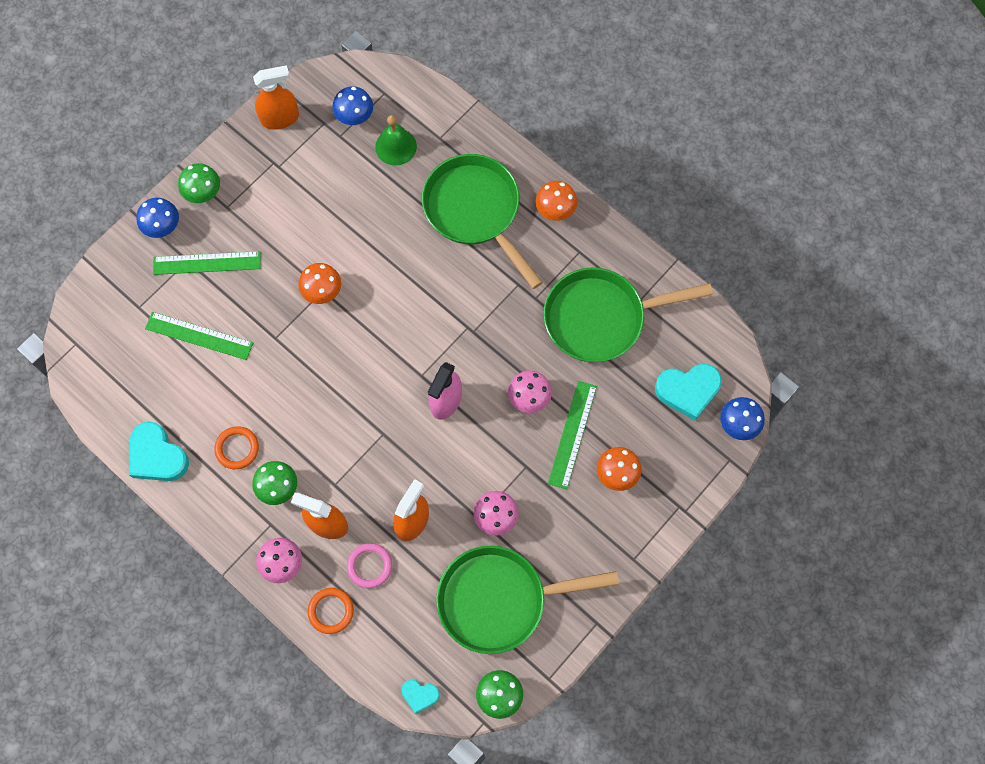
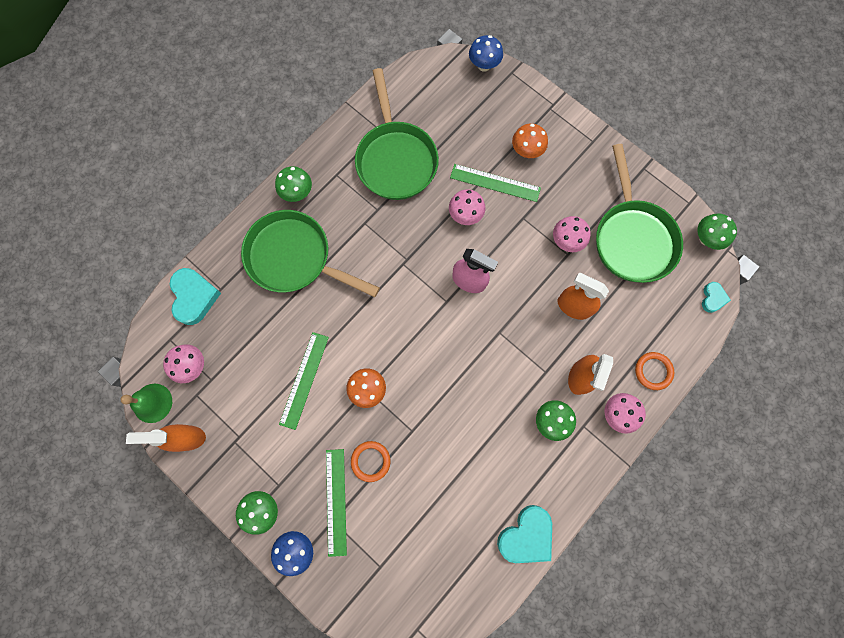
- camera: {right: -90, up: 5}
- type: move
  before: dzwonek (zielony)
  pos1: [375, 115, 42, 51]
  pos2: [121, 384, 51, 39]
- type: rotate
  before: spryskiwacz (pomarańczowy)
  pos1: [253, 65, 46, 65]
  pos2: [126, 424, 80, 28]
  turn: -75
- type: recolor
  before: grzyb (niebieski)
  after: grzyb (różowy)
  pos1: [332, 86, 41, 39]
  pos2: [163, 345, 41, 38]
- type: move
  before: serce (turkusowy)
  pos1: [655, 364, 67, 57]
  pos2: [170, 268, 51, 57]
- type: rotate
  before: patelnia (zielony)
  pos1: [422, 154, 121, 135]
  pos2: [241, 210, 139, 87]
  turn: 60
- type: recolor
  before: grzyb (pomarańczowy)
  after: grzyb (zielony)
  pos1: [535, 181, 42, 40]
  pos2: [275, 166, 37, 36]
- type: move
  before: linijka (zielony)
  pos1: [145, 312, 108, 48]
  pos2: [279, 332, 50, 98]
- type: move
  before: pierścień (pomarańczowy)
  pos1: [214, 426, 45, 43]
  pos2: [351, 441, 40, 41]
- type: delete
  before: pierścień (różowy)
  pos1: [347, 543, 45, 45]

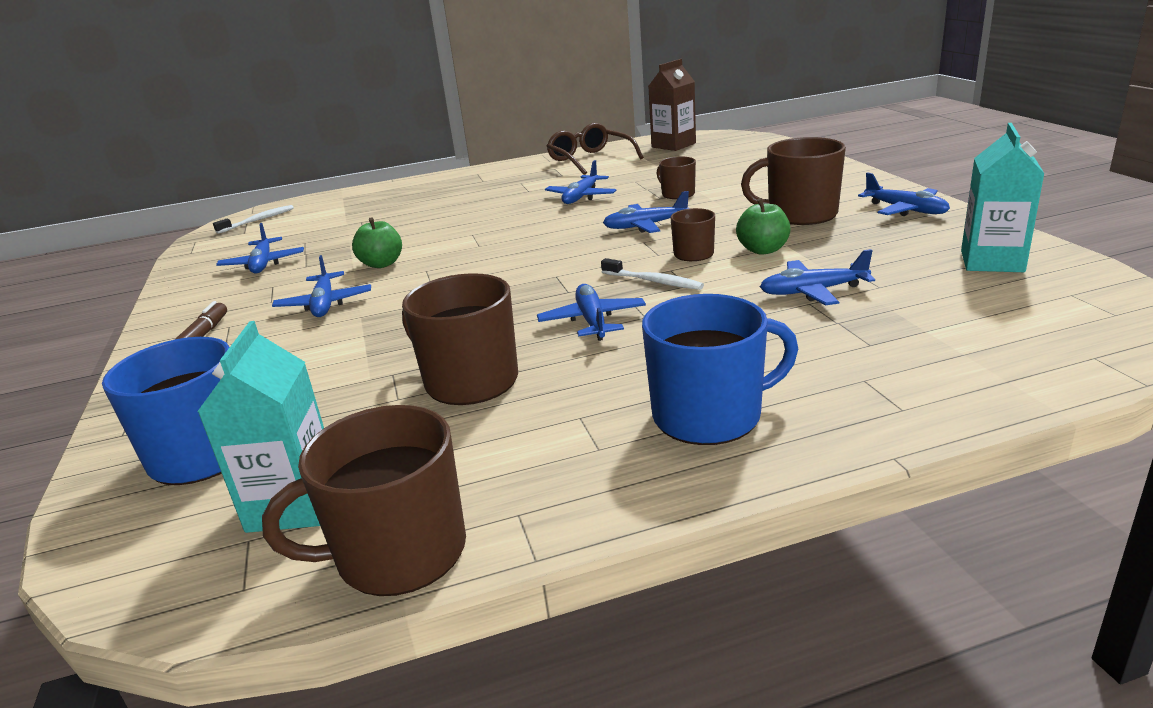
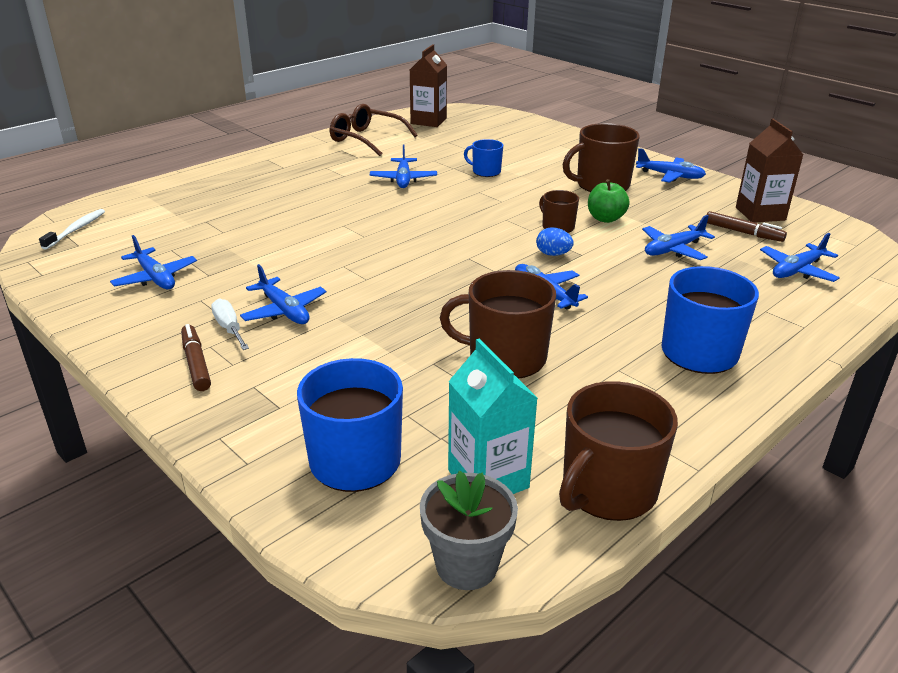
- camera: {right: -30, up: 5}
- type: insert
  after: śrubokręt (biały)
  pos2: [211, 299, 38, 51]
- type: insert
  after: doniczka (szary)
  pos2: [420, 471, 98, 119]
- type: recolor
  before: kubek (brązowy)
  after: kubek (niebieski)
  pos1: [657, 157, 39, 42]
  pos2: [464, 139, 39, 38]
- type: replace
  before: szczoteczka do zębów (biały)
  after: jajko (niebieski)
  pos1: [601, 258, 103, 32]
  pos2: [536, 227, 38, 29]
- type: insert
  after: flamaster (brązowy)
  pos2: [707, 211, 80, 31]
- type: recolor
  before: karton mleka (turkusowy)
  after: karton mleka (brązowy)
  pos1: [961, 123, 84, 149]
  pos2: [736, 119, 67, 103]
- type: move
  before: samolot (niebieski)
  pos1: [603, 191, 86, 42]
  pos2: [760, 233, 80, 49]
- type: delete
  before: jabłko (zielony)
  pos1: [352, 217, 50, 51]

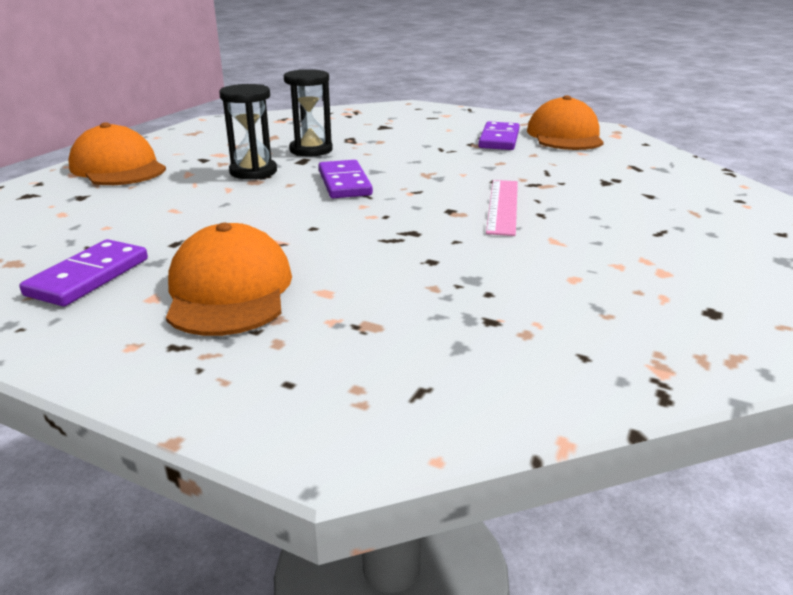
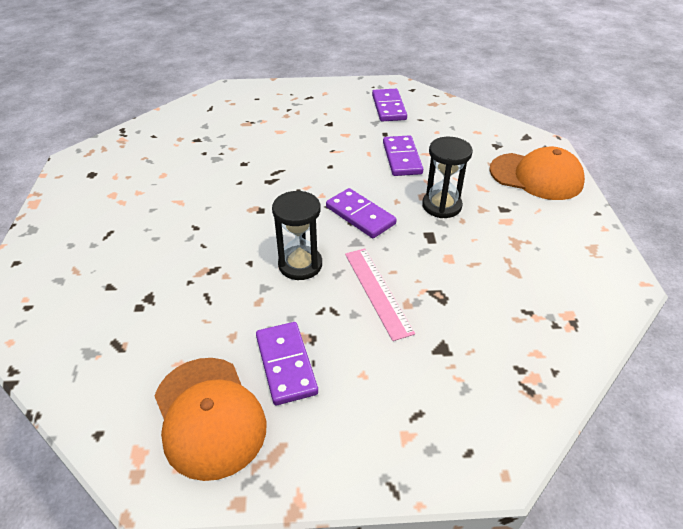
- camera: {right: 150, up: 15}
- type: move
  before: klepsydra (czarny)
  pos1: [284, 69, 49, 87]
  pos2: [272, 190, 50, 90]
- type: move
  before: linijka (różowy)
  pos1: [486, 180, 32, 56]
  pos2: [345, 249, 70, 92]
- type: insert
  after: kostka domina (fioletowy)
  pos2: [383, 135, 40, 41]
- type: delete
  before: czapka (pomarańczowy)
  pos1: [166, 223, 126, 113]

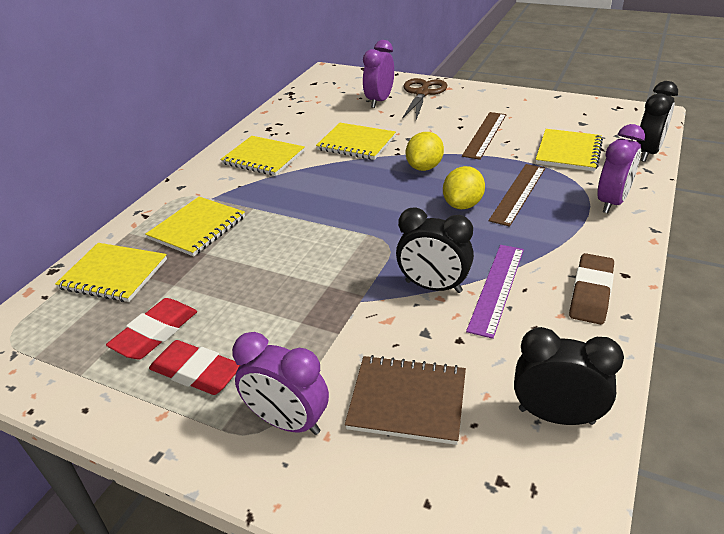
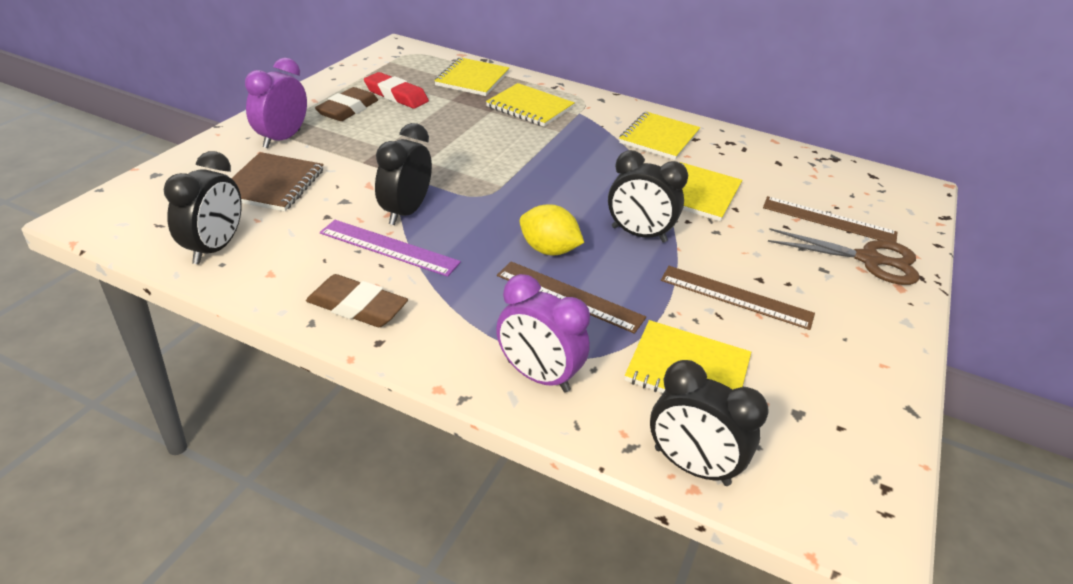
- camera: {right: 85, up: 0}
- type: recolor
  before: gumka do mazania (czerwony)
  after: gumka do mazania (brązowy)
  pos1: [149, 340, 91, 55]
  pos2: [315, 87, 63, 34]
- type: replace
  before: cytryna (żółty)
  after: budzik (czarny)
  pos1: [406, 132, 38, 39]
  pos2: [608, 150, 80, 93]
- type: replace
  before: budzik (fioletowy)
  after: linijka (brązowy)
  pos1: [363, 40, 31, 68]
  pos2: [763, 196, 134, 47]

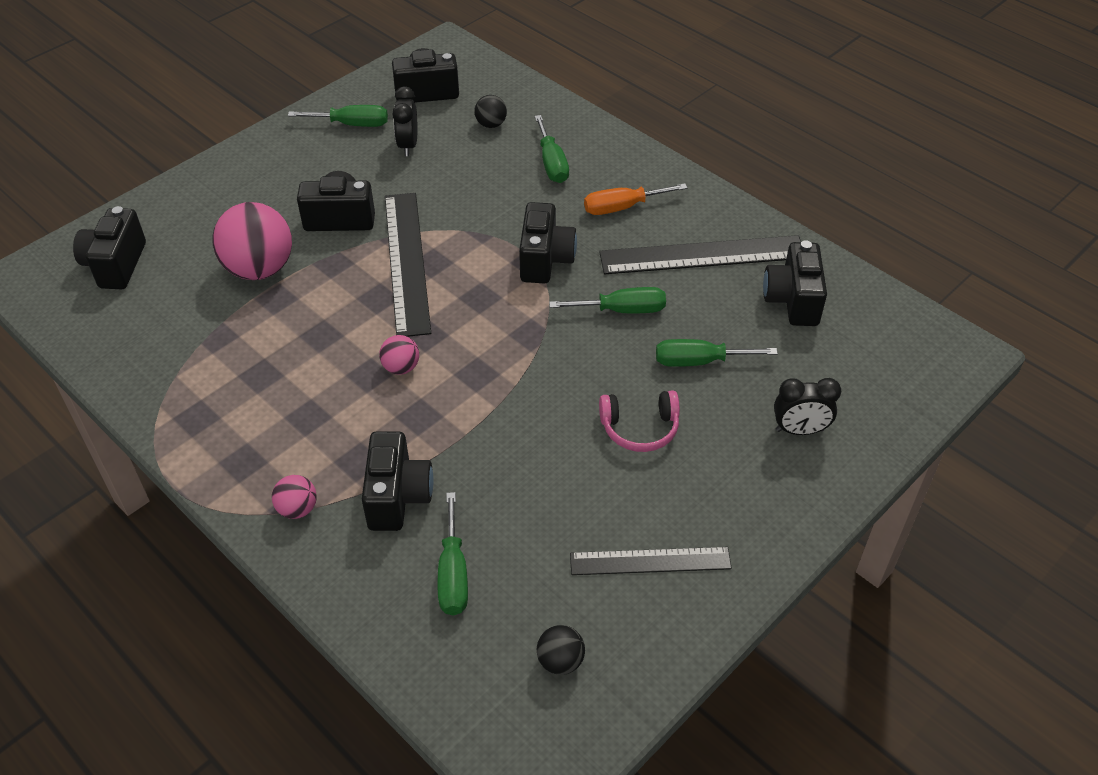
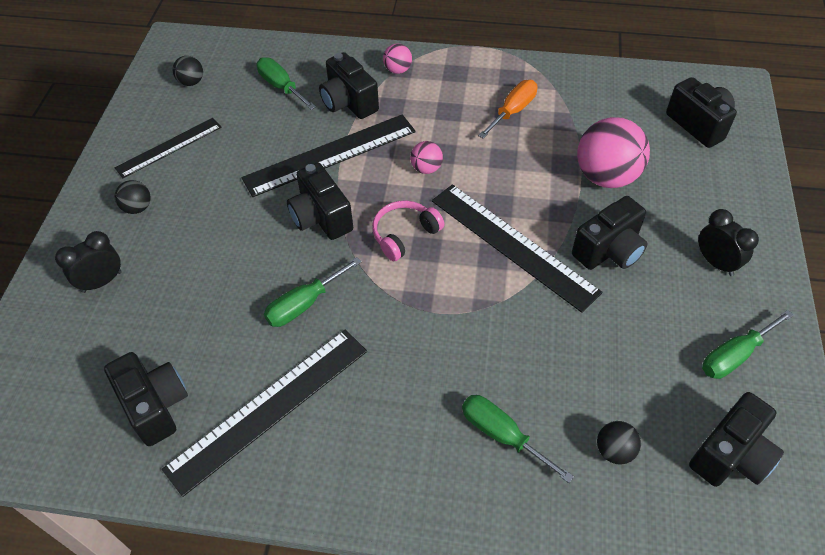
- camera: {right: 145, up: 5}
- type: insert
  after: piłka (czarny)
  pos2: [115, 180, 36, 34]
- type: insert
  after: linijka (czarny)
  pos2: [241, 114, 175, 83]
- type: move
  before: aparat fotograficzny (czarny)
  pos1: [519, 202, 58, 81]
  pos2: [287, 162, 66, 78]
- type: move
  before: słuchawki (różowy)
  pos1: [599, 391, 81, 61]
  pos2: [372, 200, 72, 61]
- type: move
  before: śrubokręt (pomarańczowy)
  pos1: [584, 183, 104, 32]
  pos2: [478, 80, 60, 59]
- type: move
  before: budzik (czarny)
  pos1: [392, 86, 25, 70]
  pos2: [698, 209, 61, 67]
- type: delete
  before: śrubokręt (zielony)
  pos1: [656, 339, 122, 28]

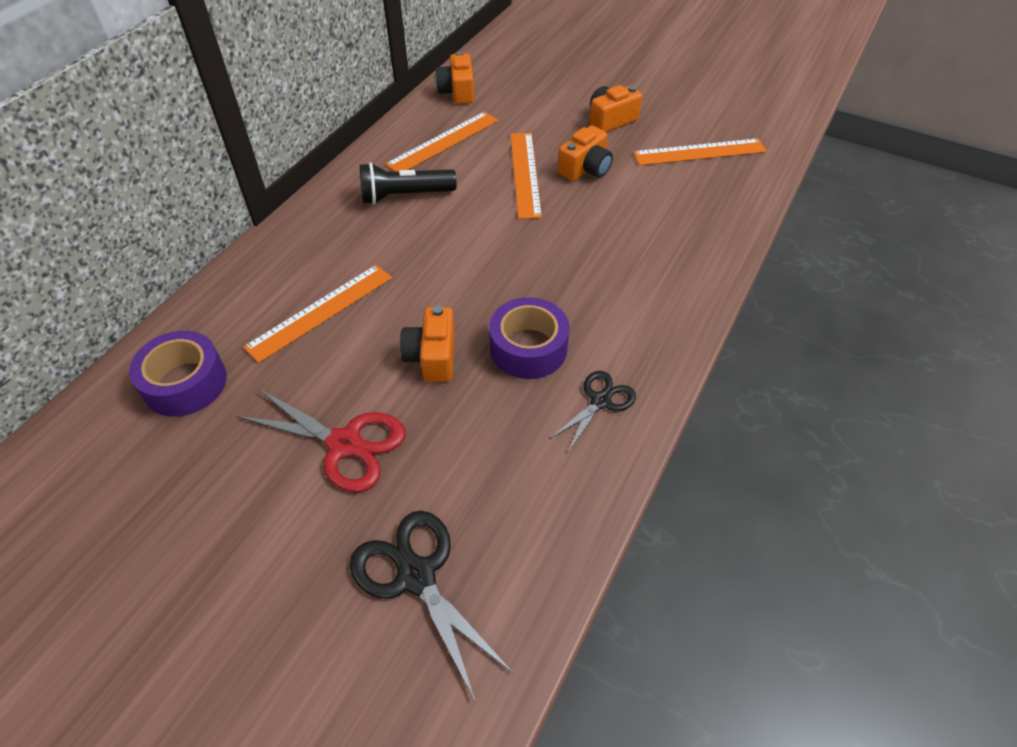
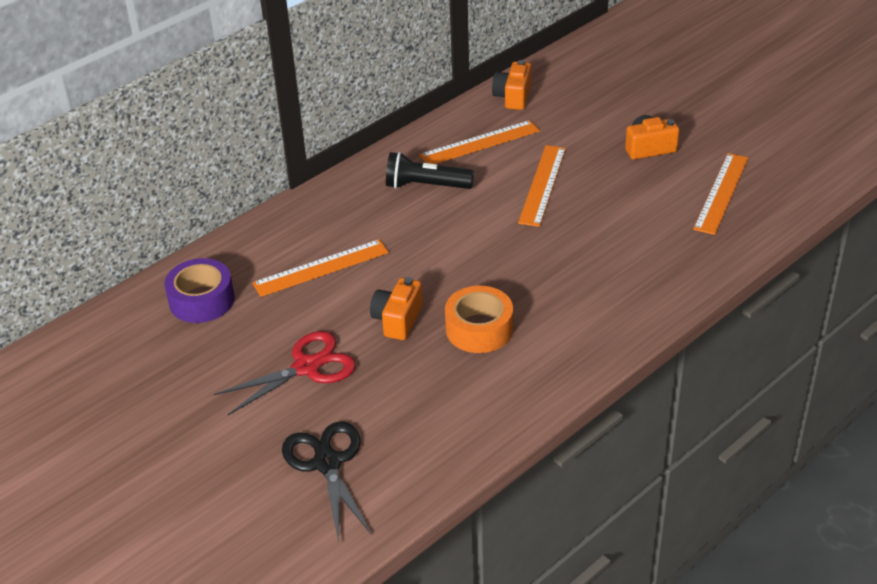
- camera: {right: 20, up: -10}
- type: rotate
  before: nożyczki (czerwony)
  pos1: [236, 388, 169, 104]
  pos2: [214, 331, 142, 84]
  turn: -75
- type: recolor
  before: taśma klejąca (fioletowy)
  after: taśma klejąca (pomarańczowy)
  pos1: [489, 297, 81, 82]
  pos2: [445, 286, 68, 67]
- type: rotate
  before: linijka (pomarańczowy)
  pos1: [633, 138, 134, 28]
  pos2: [693, 153, 56, 82]
  turn: -75
- type: delete
  before: nożyczki (czarny)
  pos1: [549, 371, 87, 81]
- type: delete
  before: aparat fotograficzny (pomarańczowy)
  pos1: [558, 126, 55, 55]

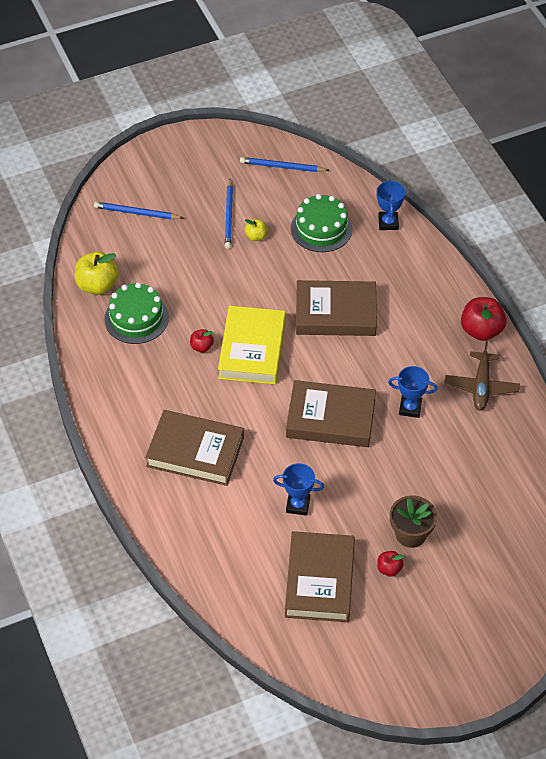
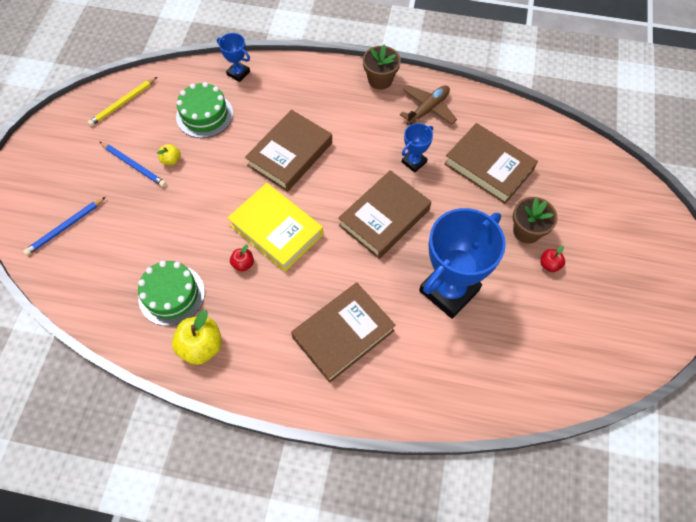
- camera: {right: -55, up: 10}
- type: recolor
  before: ołówek (niebieski)
  after: ołówek (żółty)
  pos1: [240, 157, 89, 15]
  pos2: [88, 77, 69, 49]
- type: move
  before: jabłko (żółty)
  pos1: [75, 252, 44, 43]
  pos2: [172, 310, 50, 55]
- type: replace
  before: jabłko (czerwony)
  after: doniczka (brązowy)
  pos1: [461, 297, 46, 44]
  pos2: [363, 45, 38, 45]
- type: rotate
  before: samolot (brązowy)
  pos1: [445, 341, 75, 70]
  pos2: [400, 85, 57, 40]
  turn: -90
- type: resize
  before: puchar (niebieski)
  pos1: [273, 463, 51, 53]
  pos2: [419, 208, 87, 111]
  scale: 2.15
- type: move
  before: książka (brązowy)
  pos1: [285, 531, 70, 91]
  pos2: [444, 123, 94, 81]

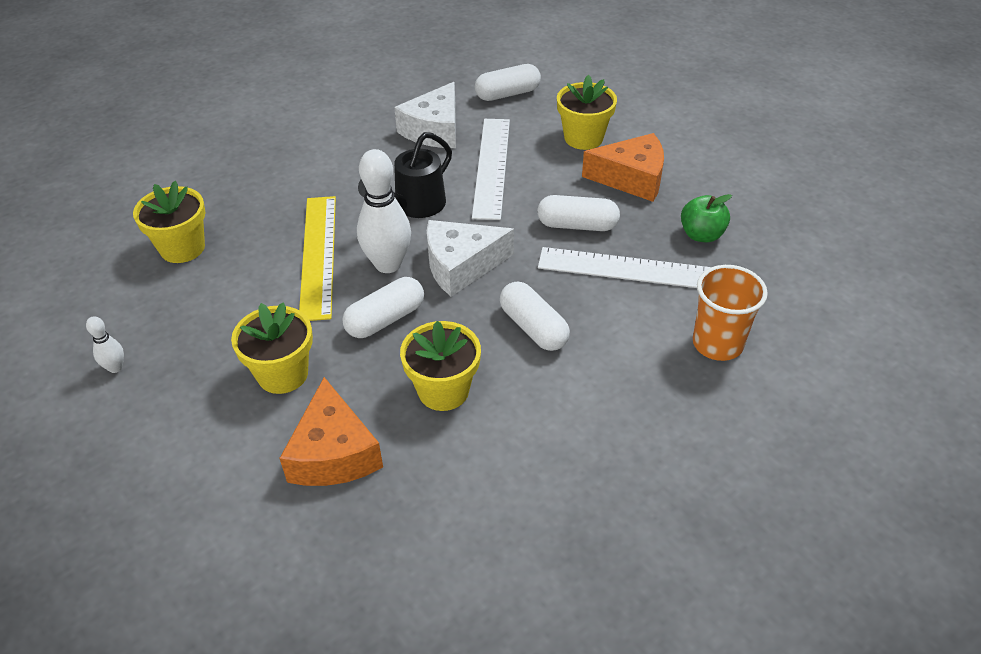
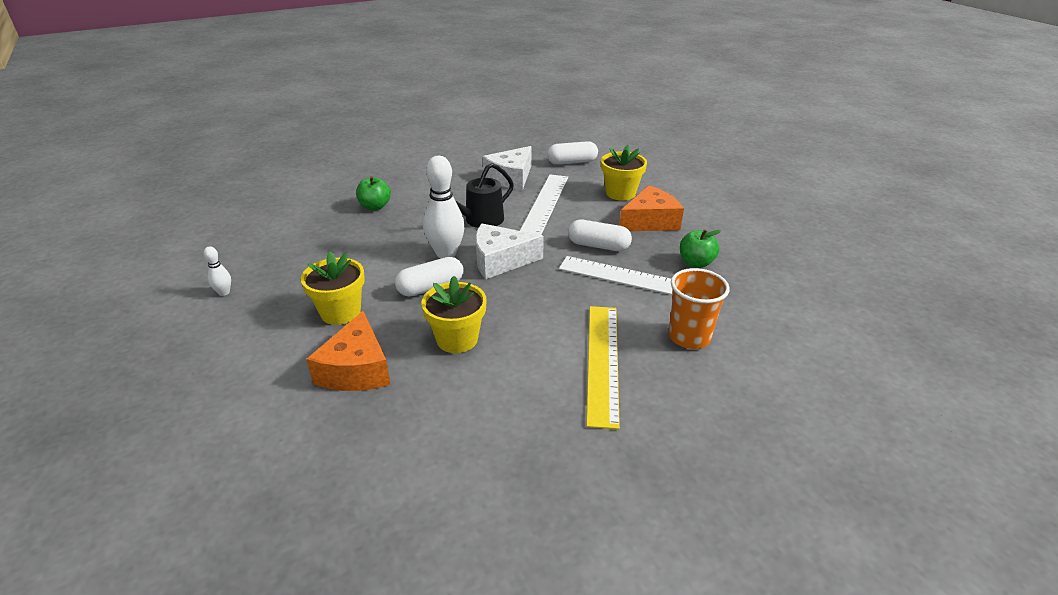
- camera: {right: 10, up: -10}
- type: insert
  after: jabłko (zielony)
  pos2: [356, 176, 35, 34]
- type: move
  before: linijka (żółty)
  pos1: [299, 196, 37, 125]
  pos2: [586, 306, 34, 123]
- type: rotate
  before: ser (pomarańczowy)
  pos1: [582, 133, 82, 69]
  pos2: [619, 185, 65, 46]
  turn: -45
- type: delete
  before: doniczka (żółty)
  pos1: [133, 181, 73, 82]
- type: delete
  before: kapsułka (biały)
  pos1: [500, 282, 70, 69]

